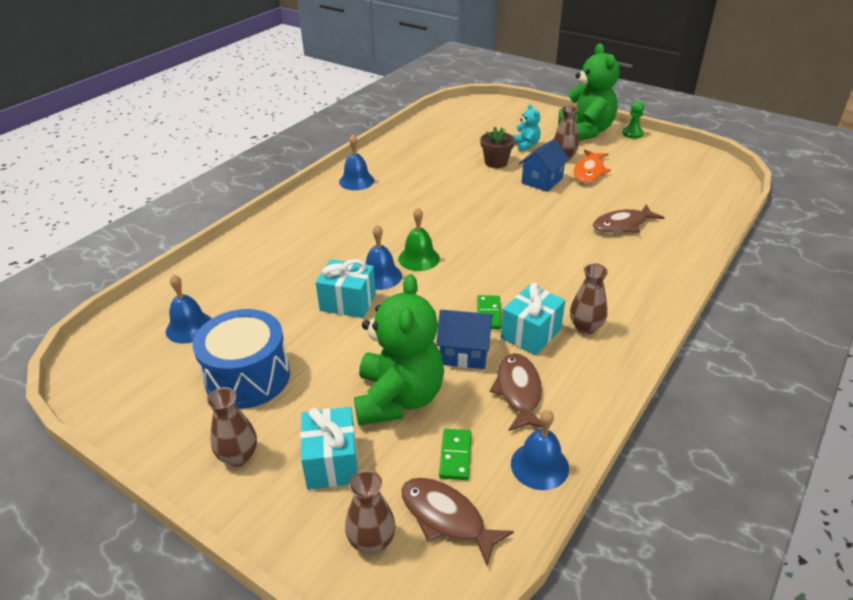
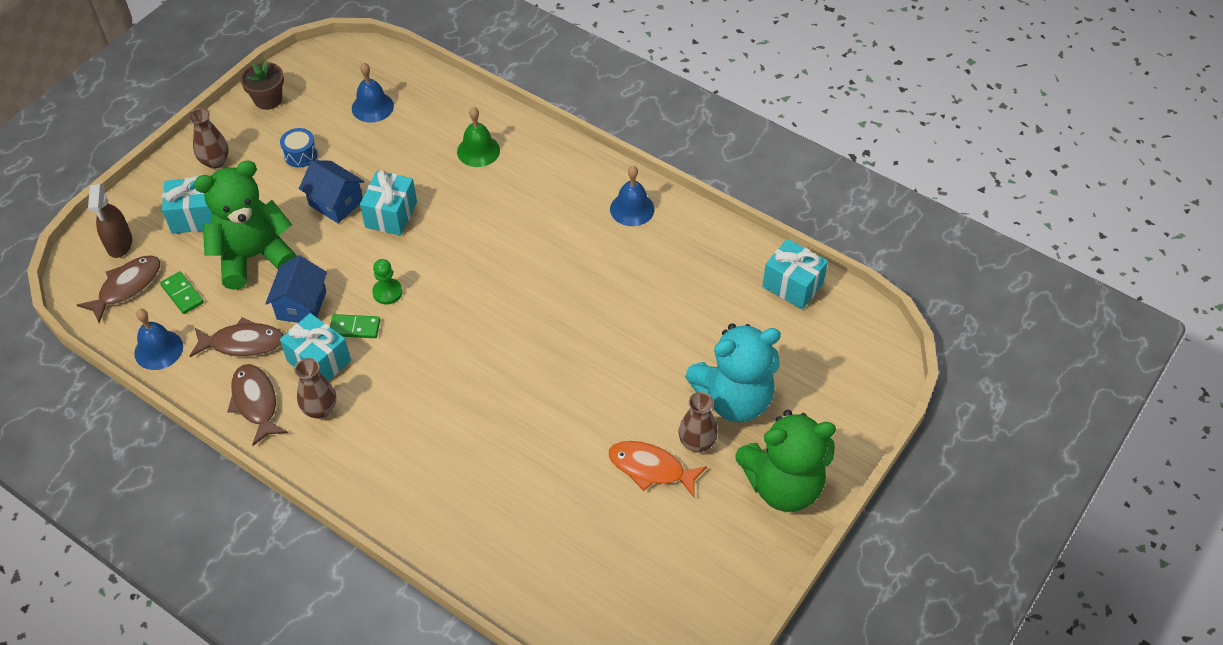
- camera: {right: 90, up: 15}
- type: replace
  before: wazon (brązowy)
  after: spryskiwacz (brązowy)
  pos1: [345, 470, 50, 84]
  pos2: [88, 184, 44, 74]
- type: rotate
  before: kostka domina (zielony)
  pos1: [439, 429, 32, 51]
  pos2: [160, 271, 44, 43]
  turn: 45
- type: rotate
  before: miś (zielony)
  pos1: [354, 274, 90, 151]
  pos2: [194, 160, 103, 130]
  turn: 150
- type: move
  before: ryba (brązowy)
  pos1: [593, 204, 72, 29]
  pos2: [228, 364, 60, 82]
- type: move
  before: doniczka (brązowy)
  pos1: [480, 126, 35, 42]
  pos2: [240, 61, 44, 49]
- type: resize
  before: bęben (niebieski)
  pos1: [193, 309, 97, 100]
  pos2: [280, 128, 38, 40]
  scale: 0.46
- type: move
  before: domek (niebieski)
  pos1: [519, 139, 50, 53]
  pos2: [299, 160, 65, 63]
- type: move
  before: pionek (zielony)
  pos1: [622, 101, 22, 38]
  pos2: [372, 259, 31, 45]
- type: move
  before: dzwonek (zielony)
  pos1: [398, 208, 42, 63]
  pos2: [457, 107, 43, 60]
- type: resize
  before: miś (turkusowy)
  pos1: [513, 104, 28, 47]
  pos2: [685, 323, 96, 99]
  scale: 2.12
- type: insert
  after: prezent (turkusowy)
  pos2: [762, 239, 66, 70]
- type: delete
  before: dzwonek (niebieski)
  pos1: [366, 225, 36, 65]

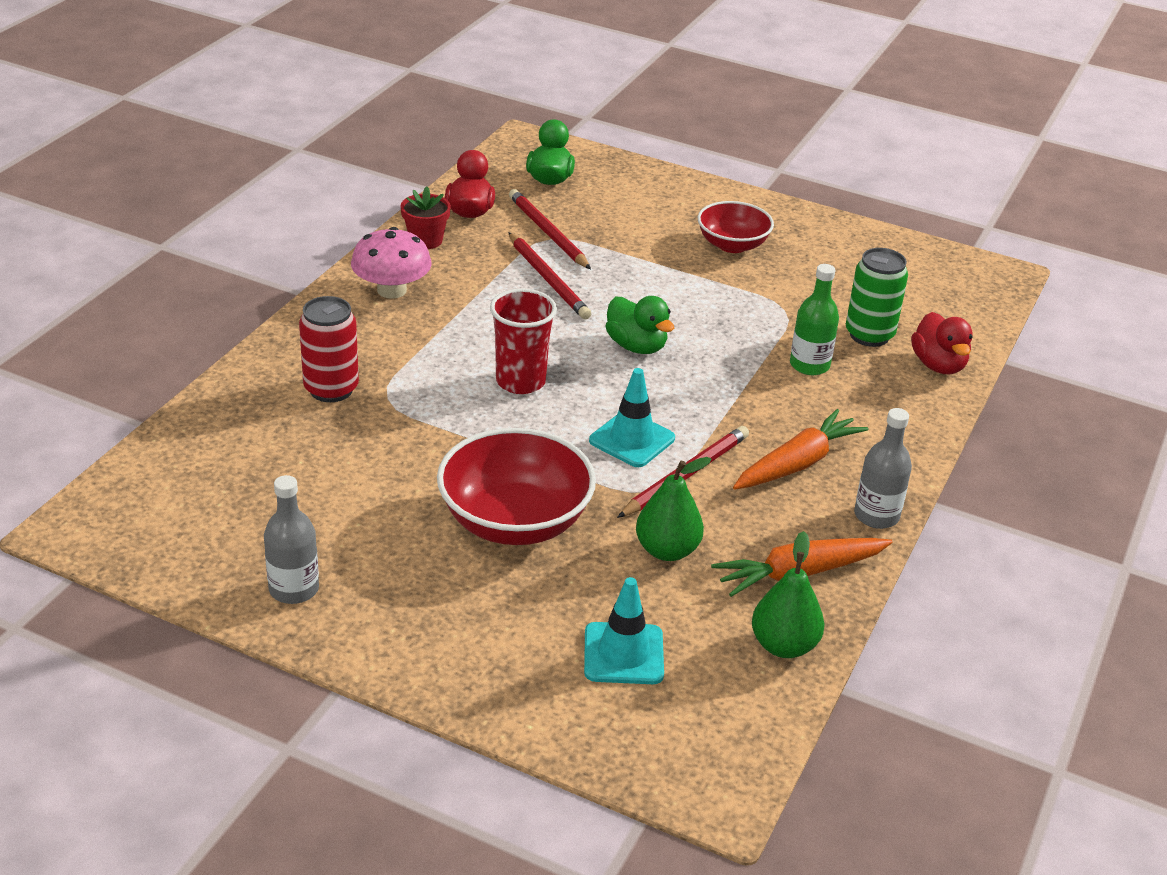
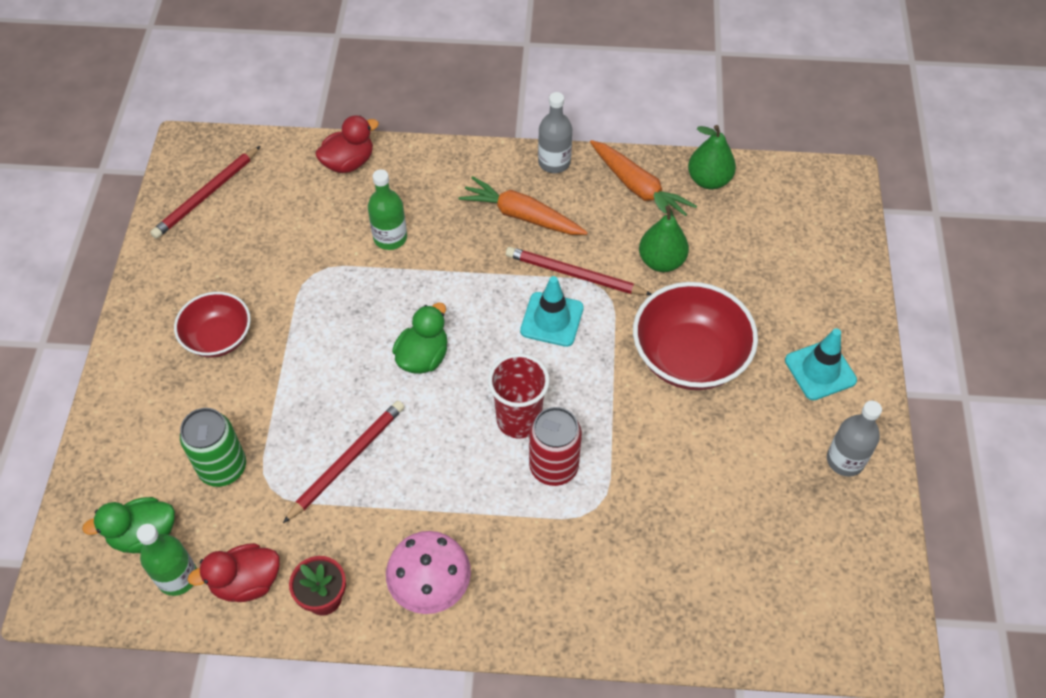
- camera: {right: -110, up: 20}
- type: insert
  after: butelka (zielony)
  pos2: [137, 524, 60, 72]
- type: move
  before: ołówek (czerwony)
  pos1: [509, 189, 82, 80]
  pos2: [150, 146, 110, 93]
- type: move
  before: puszka (zielony)
  pos1: [846, 248, 62, 99]
  pos2: [180, 408, 66, 79]
- type: move
  before: puszka (czerwony)
  pos1: [299, 296, 60, 106]
  pos2: [529, 407, 53, 79]
- type: move
  before: pachołek (turkusowy)
  pos1: [584, 577, 80, 107]
  pos2: [785, 328, 72, 72]

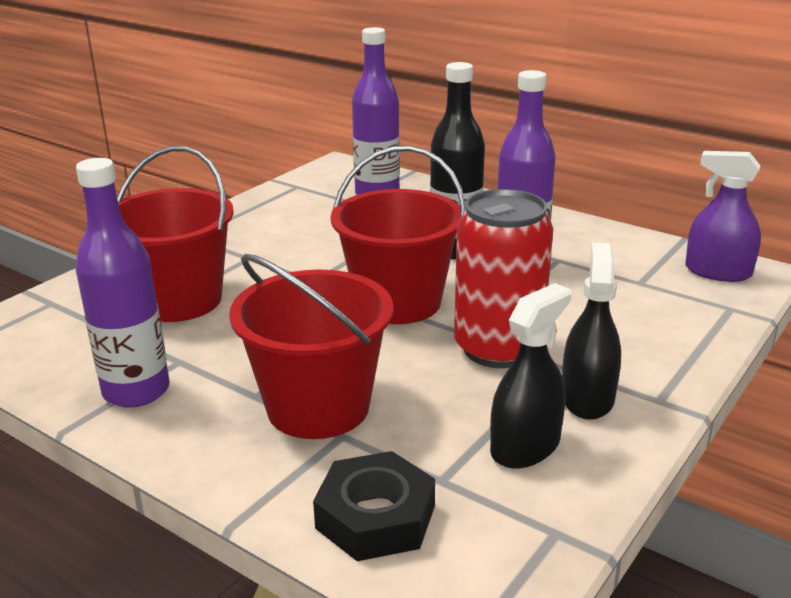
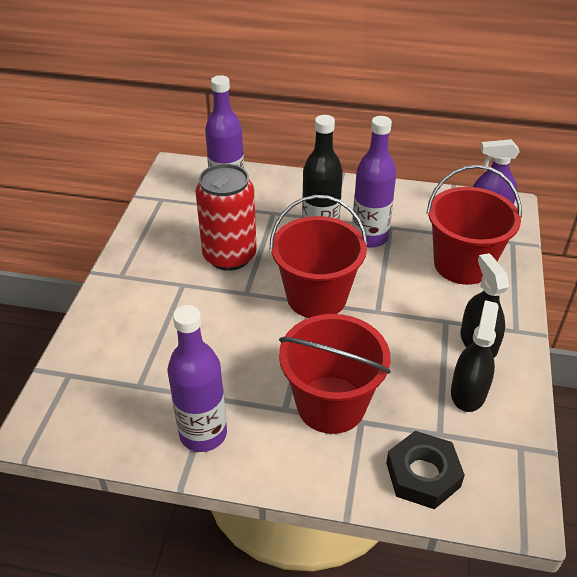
- camera: {right: -25, up: 15}
- type: move
  before: puszka (czerwony)
  pos1: [454, 189, 99, 179]
  pos2: [195, 164, 62, 107]
- type: move
  before: wiadro (czerwony)
  pos1: [117, 146, 117, 176]
  pos2: [426, 165, 96, 120]

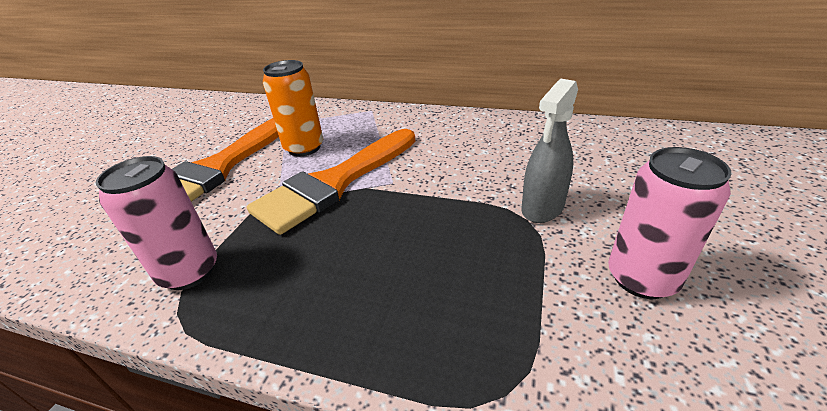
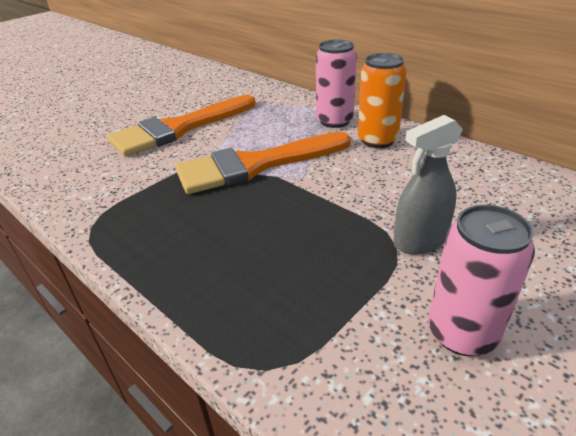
- camera: {right: 25, up: 0}
- type: move
  before: puszka (różowy)
  pos1: [96, 156, 121, 134]
  pos2: [316, 39, 41, 89]
- type: move
  before: puszka (pomarańczowy)
  pos1: [263, 60, 60, 96]
  pos2: [358, 53, 49, 95]

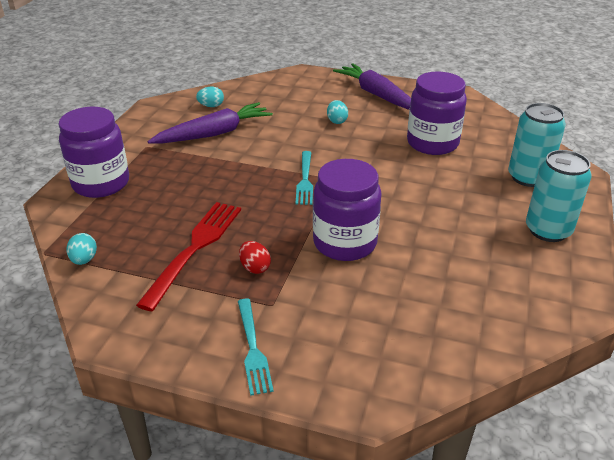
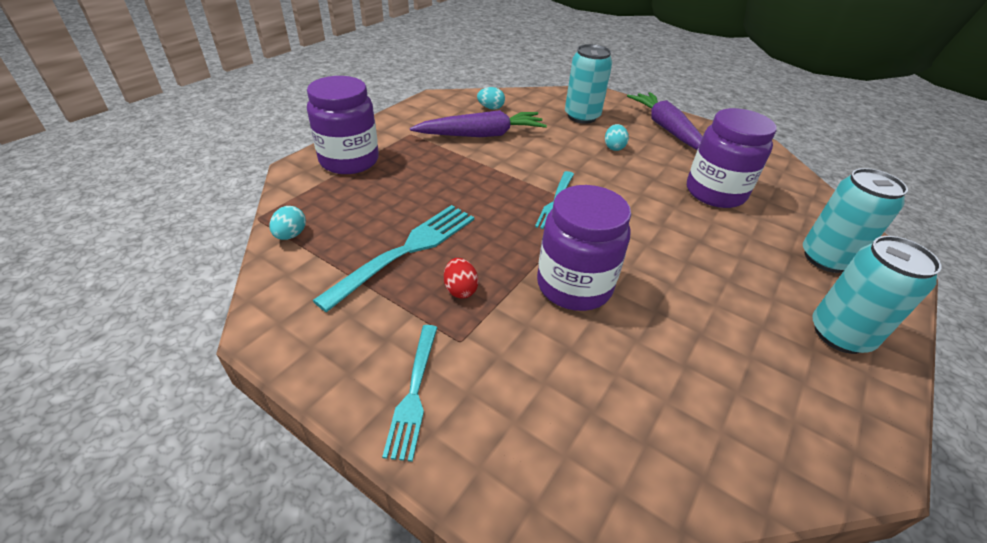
- camera: {right: 15, up: 5}
- type: recolor
  before: widelec (czerwony)
  after: widelec (turkusowy)
  pos1: [136, 202, 105, 109]
  pos2: [312, 205, 162, 107]
- type: insert
  after: puszka (turkusowy)
  pos2: [565, 44, 47, 80]

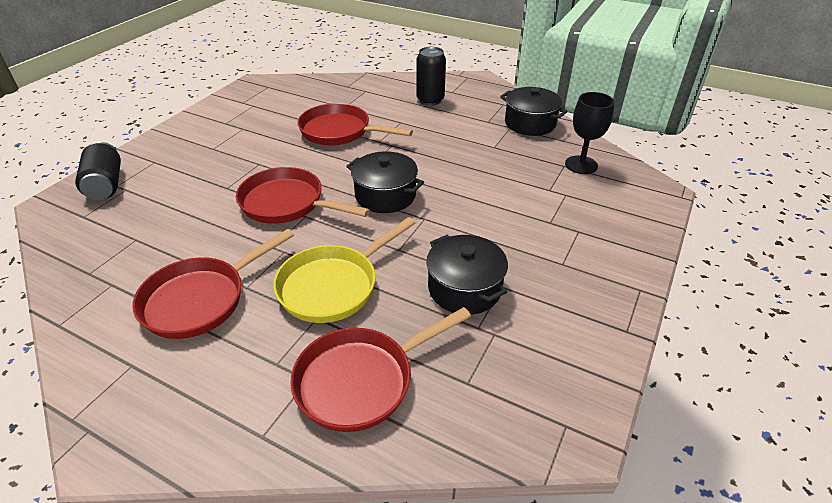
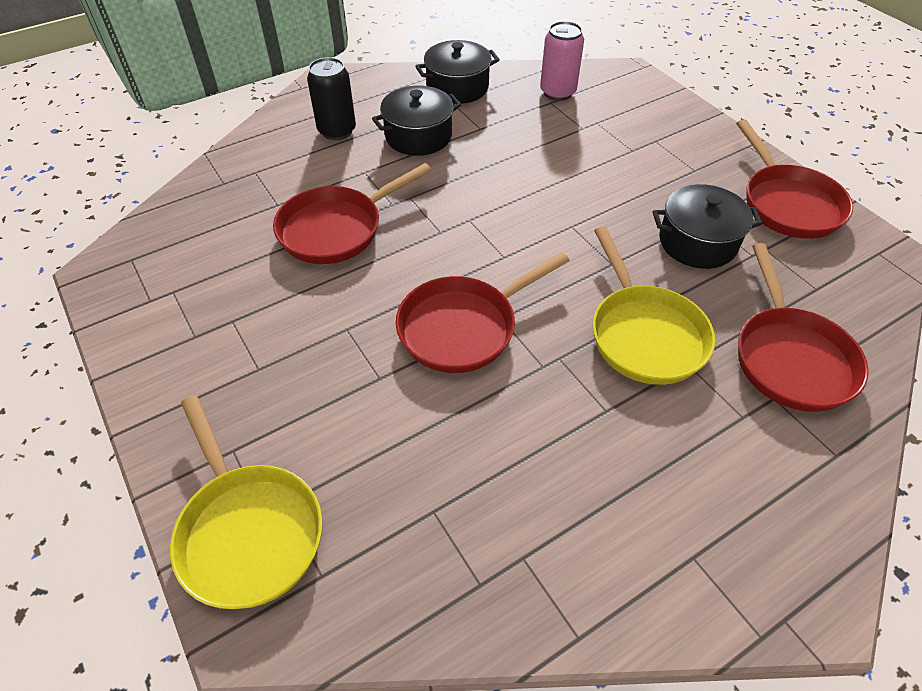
- camera: {right: -60, up: 10}
- type: replace
  before: puszka (czarny)
  after: patelnia (żółty)
  pos1: [75, 142, 46, 58]
  pos2: [170, 395, 152, 214]
- type: move
  before: garnek (czarny)
  pos1: [346, 151, 78, 62]
  pos2: [372, 86, 90, 70]
- type: replace
  before: kielich (czarny)
  after: puszka (różowy)
  pos1: [565, 92, 50, 82]
  pos2: [540, 21, 44, 80]
- type: move
  before: patelnia (czerwony)
  pos1: [132, 229, 162, 110]
  pos2: [736, 119, 117, 120]

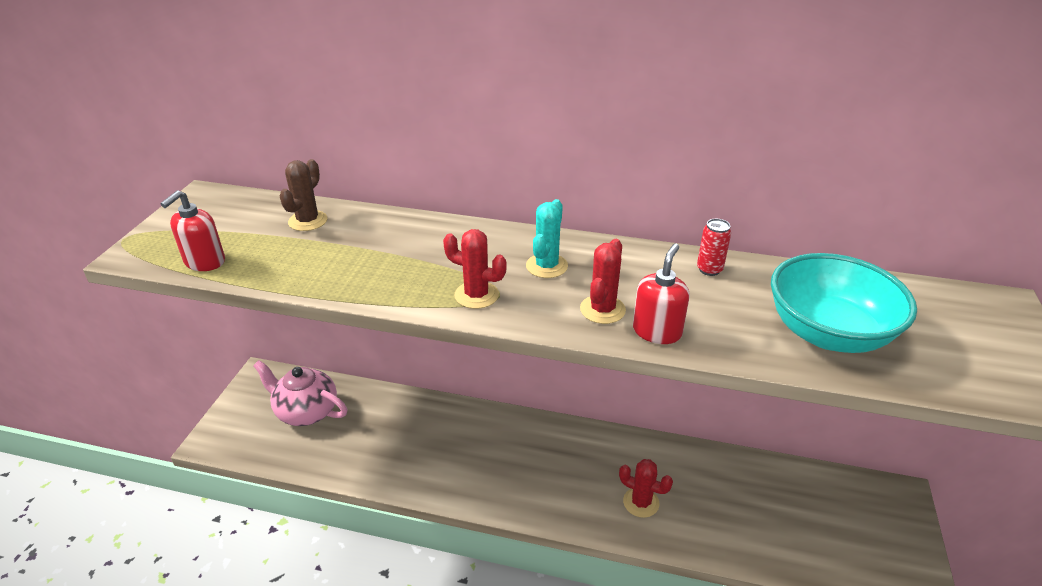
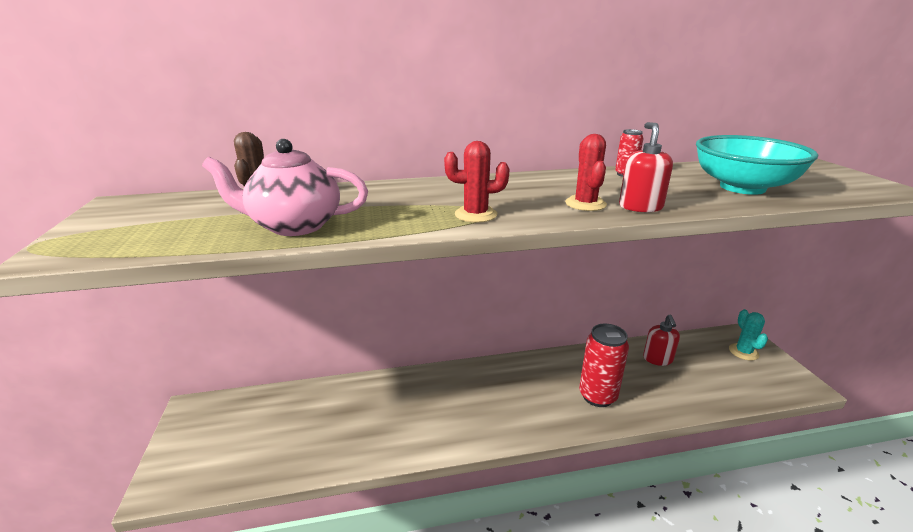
- camera: {right: -25, up: -10}
- type: move
  before: imbryk (różowy)
  pos1: [253, 360, 94, 66]
  pos2: [202, 139, 166, 97]
- type: replace
  before: kaktus (czerwony)
  after: puszka (czerwony)
  pos1: [619, 459, 54, 59]
  pos2: [579, 324, 50, 83]
- type: move
  before: dozownik mydła (czerwony)
  pos1: [160, 190, 65, 81]
  pos2: [643, 314, 37, 52]
- type: move
  before: kaktus (turkusowy)
  pos1: [526, 199, 42, 79]
  pos2: [729, 309, 39, 52]

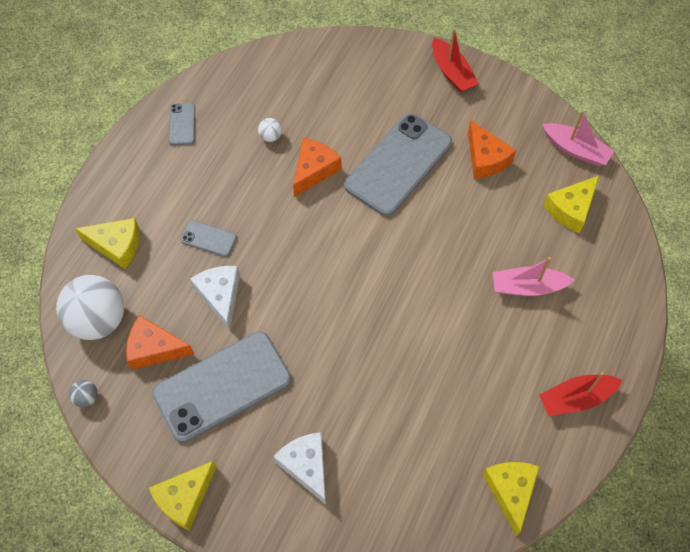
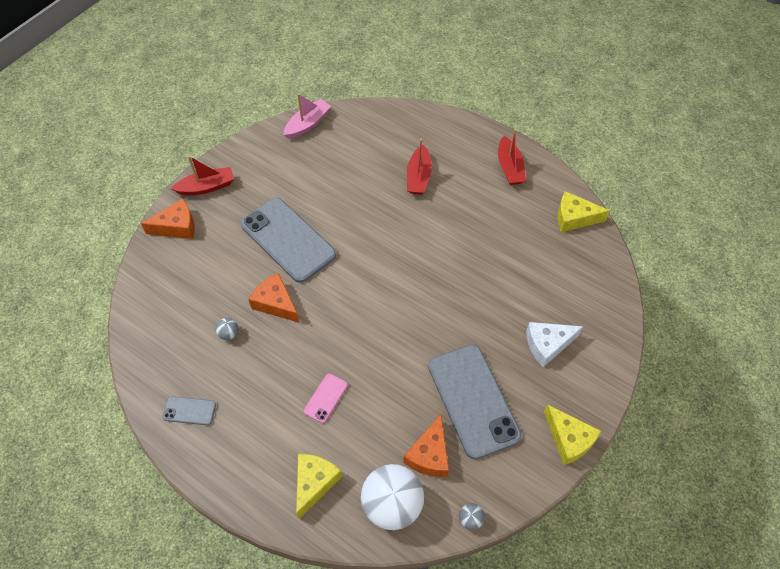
- camera: {right: -80, up: -5}
- type: move
  before: ser (pomarańczowy)
  pos1: [468, 120, 48, 59]
  pos2: [141, 199, 54, 40]
- type: recolor
  before: piłka (biały)
  after: piłka (szary)
  pos1: [258, 118, 24, 24]
  pos2: [215, 318, 23, 22]
- type: recolor
  before: telefon (szary)
  after: telefon (różowy)
  pos1: [180, 220, 57, 37]
  pos2: [304, 373, 44, 50]
- type: recolor
  before: łódka (różowy)
  after: łódka (czerwony)
  pos1: [493, 257, 81, 39]
  pos2: [407, 139, 25, 56]
- type: delete
  before: ser (biały)
  pos1: [190, 266, 50, 65]
- type: delete
  before: ser (żółty)
  pos1: [543, 175, 56, 58]

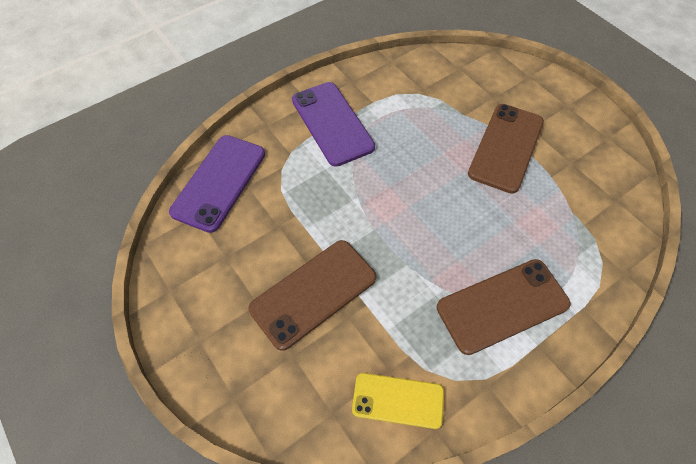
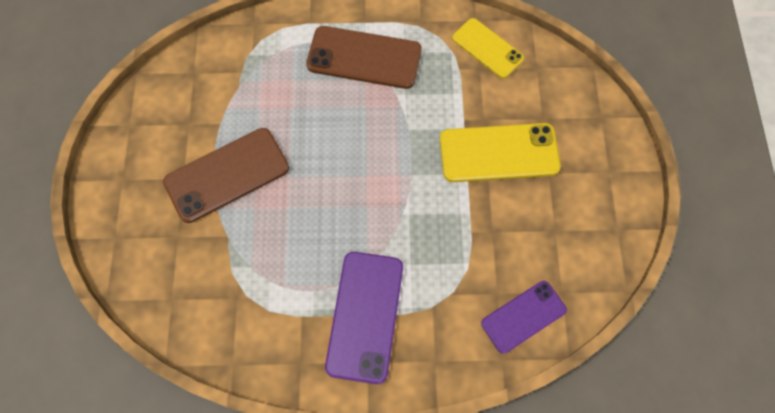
- camera: {right: -145, up: 10}
- type: recolor
  before: telefon (brązowy)
  after: telefon (żółty)
  pos1: [249, 240, 127, 111]
  pos2: [440, 123, 121, 59]
- type: resize
  before: telefon (fioletowy)
  pos1: [169, 135, 96, 98]
  pos2: [481, 281, 86, 73]
  scale: 0.65

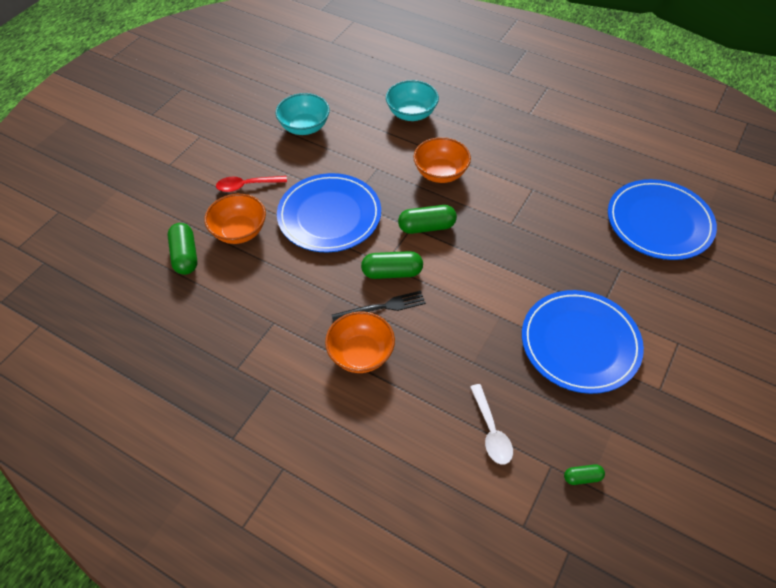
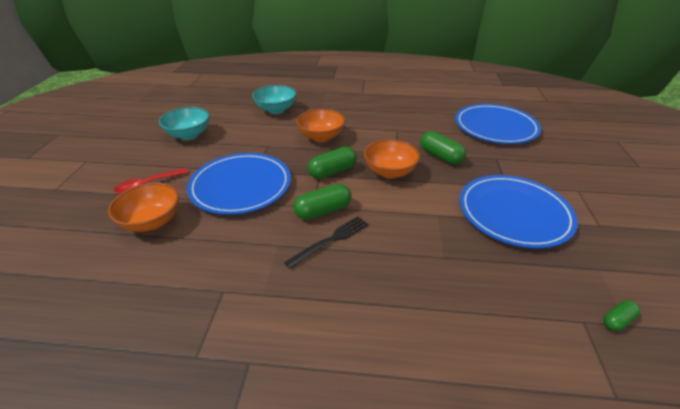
- camera: {right: -25, up: -15}
- type: move
  before: miska (pomarańczowy)
  pos1: [325, 311, 70, 62]
  pos2: [364, 139, 56, 40]
- type: move
  before: kapsułka (zielony)
  pos1: [168, 223, 30, 52]
  pos2: [420, 131, 46, 34]
- type: delete
  before: łyżka (biały)
  pos1: [470, 384, 43, 81]

